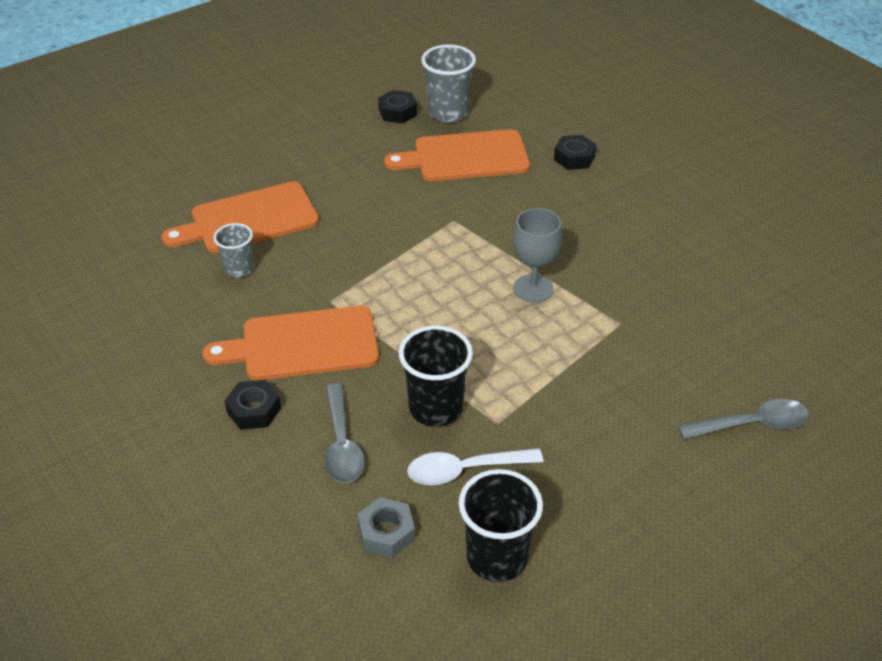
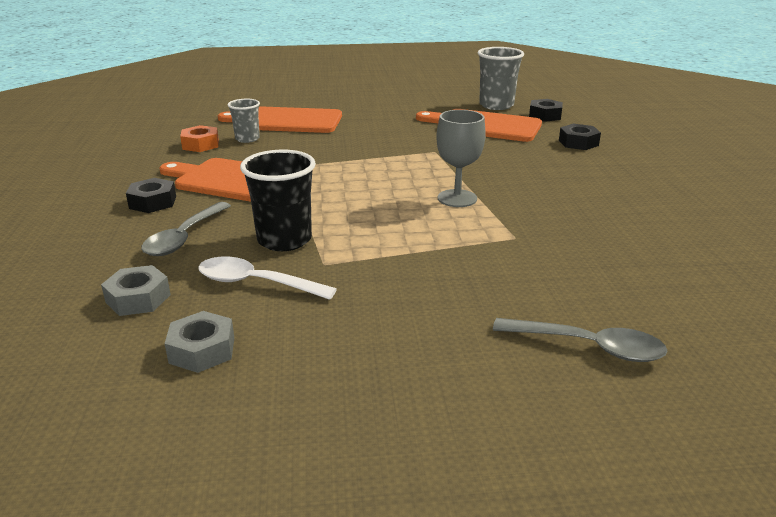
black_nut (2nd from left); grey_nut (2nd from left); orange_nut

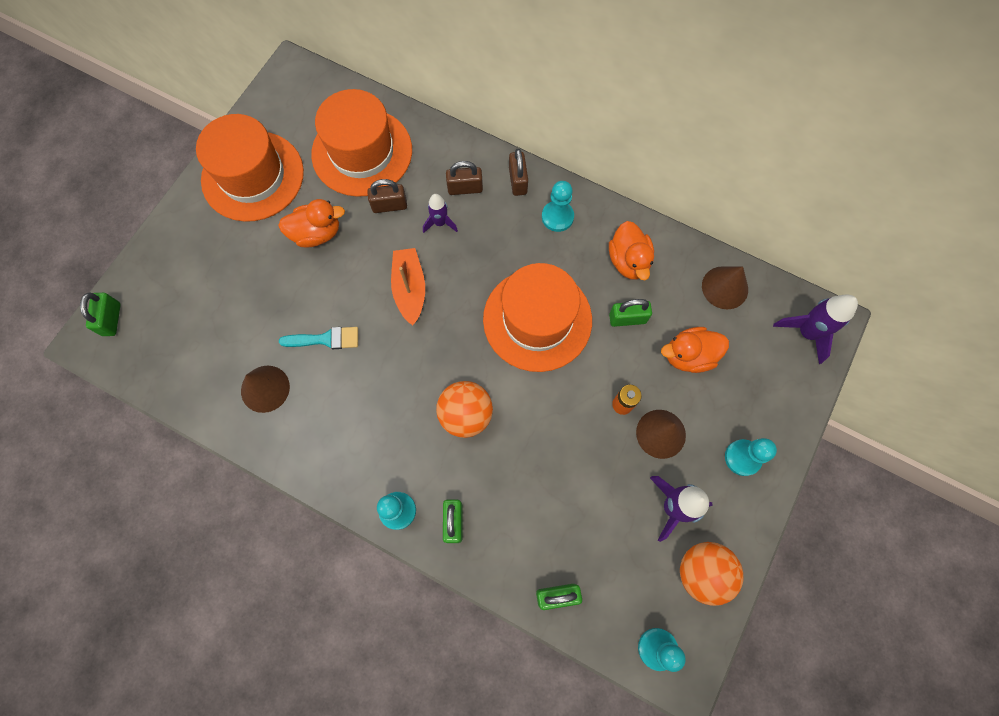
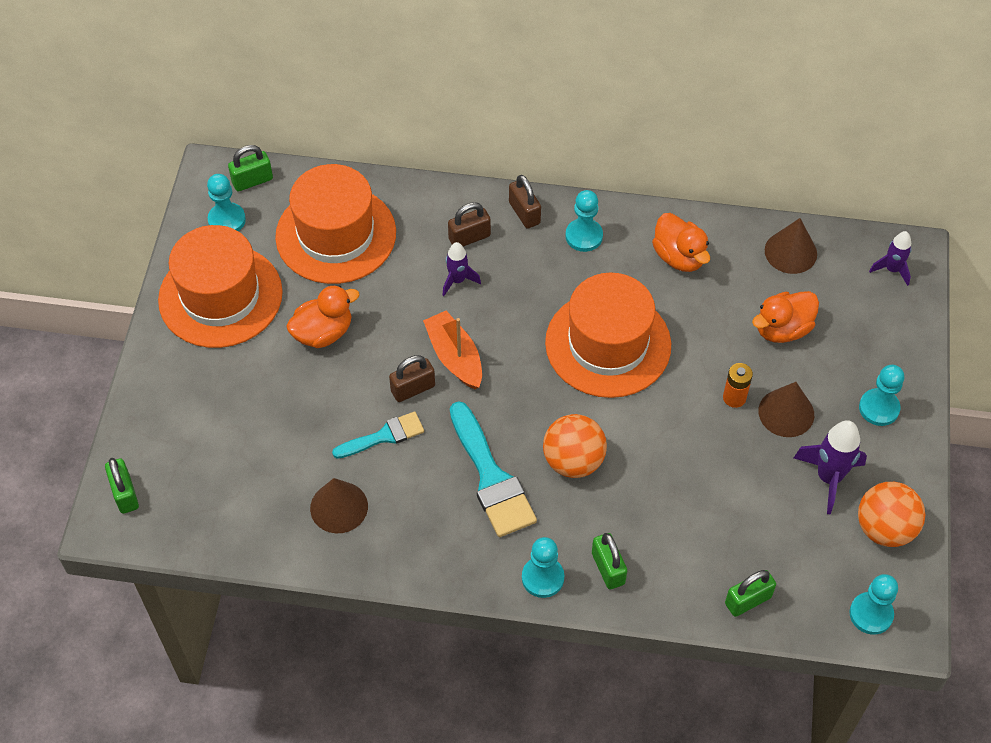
brown_padlock (1st from left); purple_rocket (3rd from left); green_padlock (2nd from left); turquoise_pawn (1st from left); turquoise_brush (2nd from left)

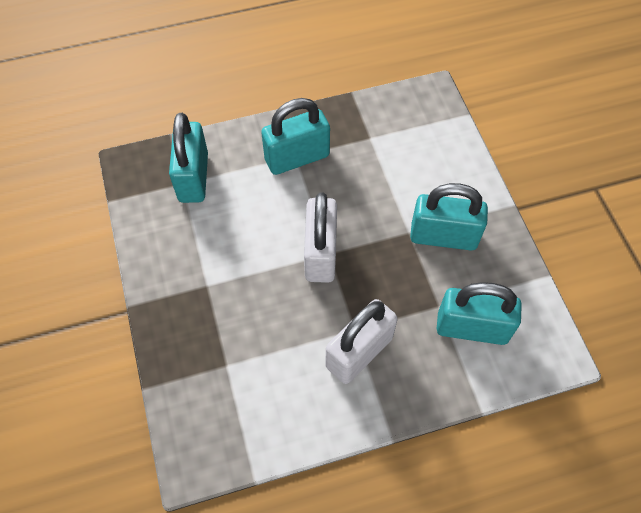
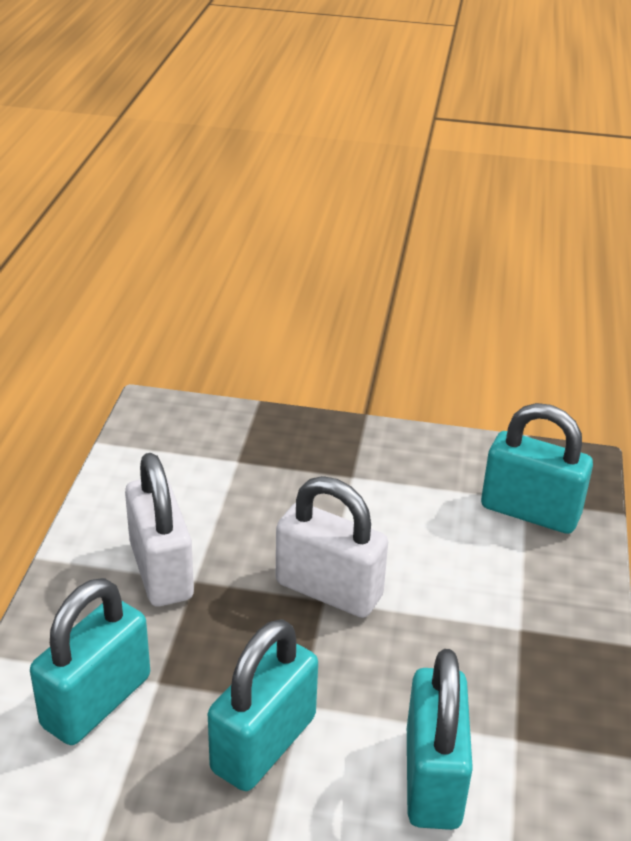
turquoise_padlock (3rd from left)

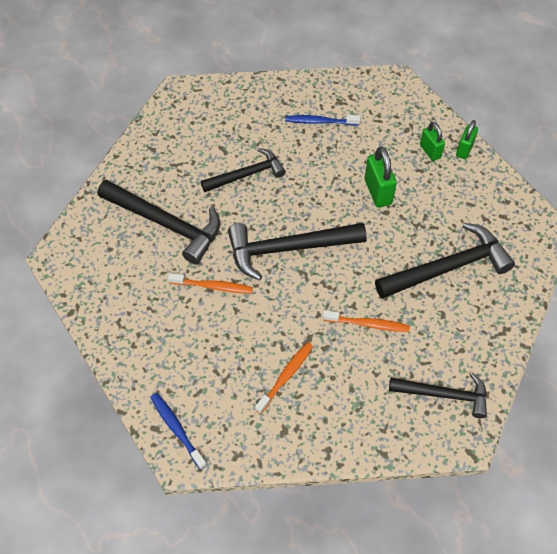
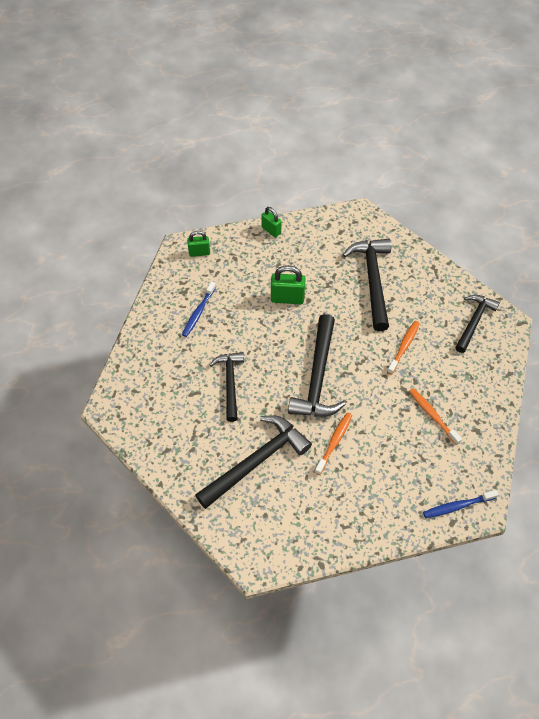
green_padlock (1st from left)

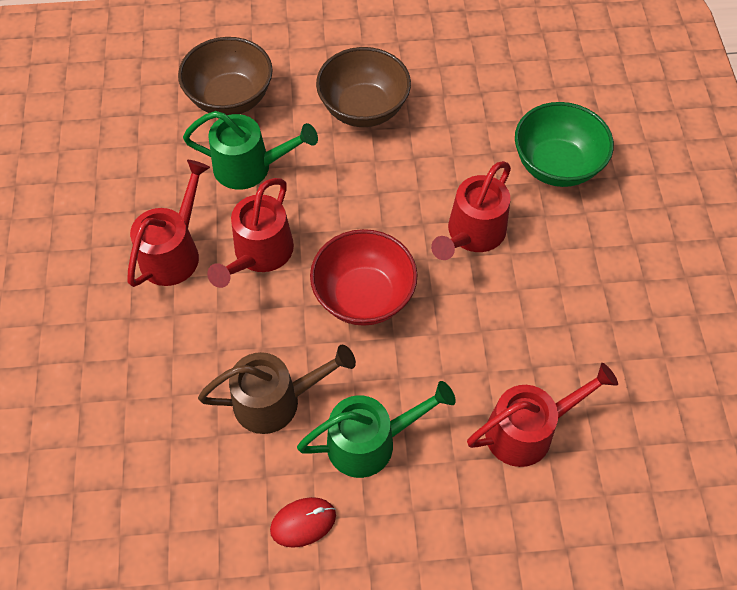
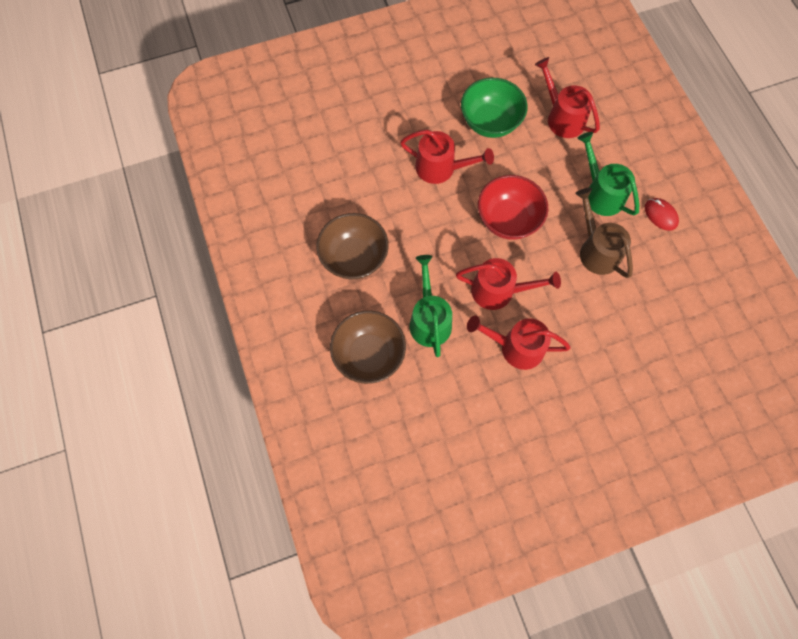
green_bowl

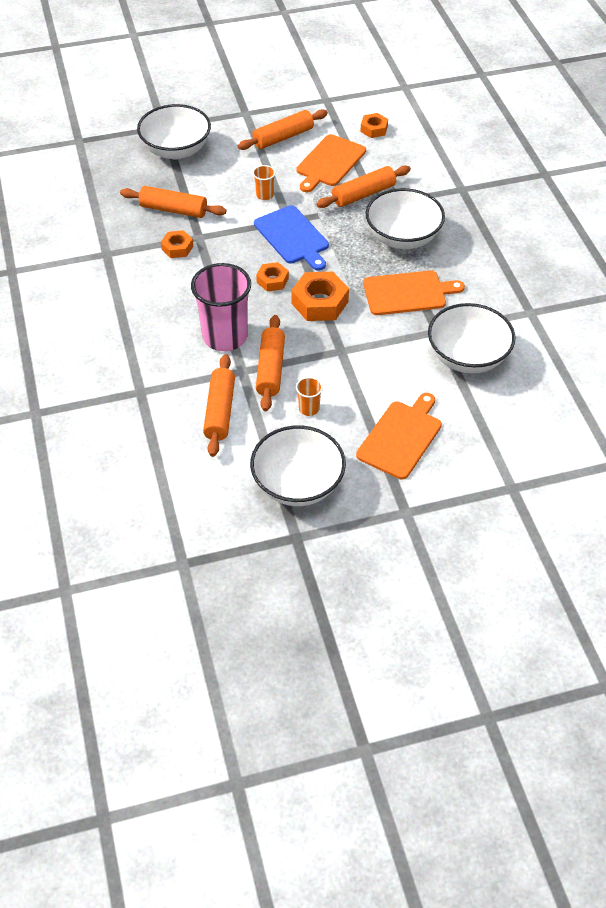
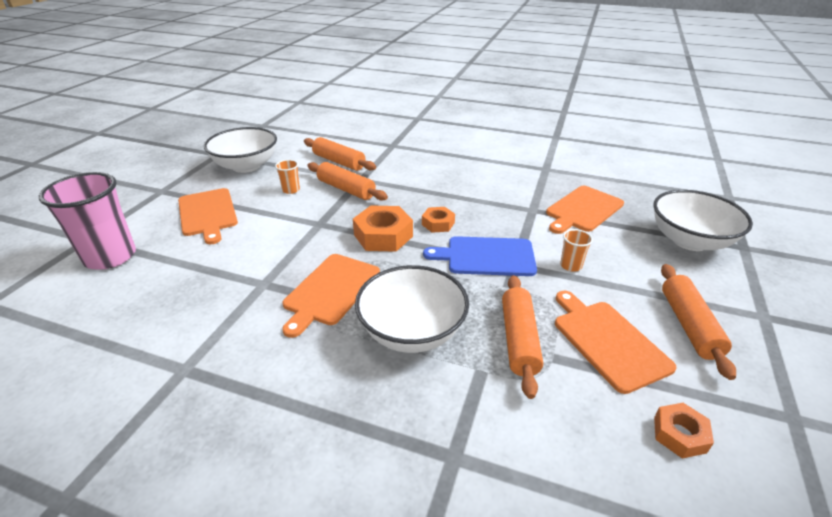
orange_cutting_board (3rd from left); orange_nut (1st from left in the first image); pink_cup; white_bowl (4th from left in the first image)

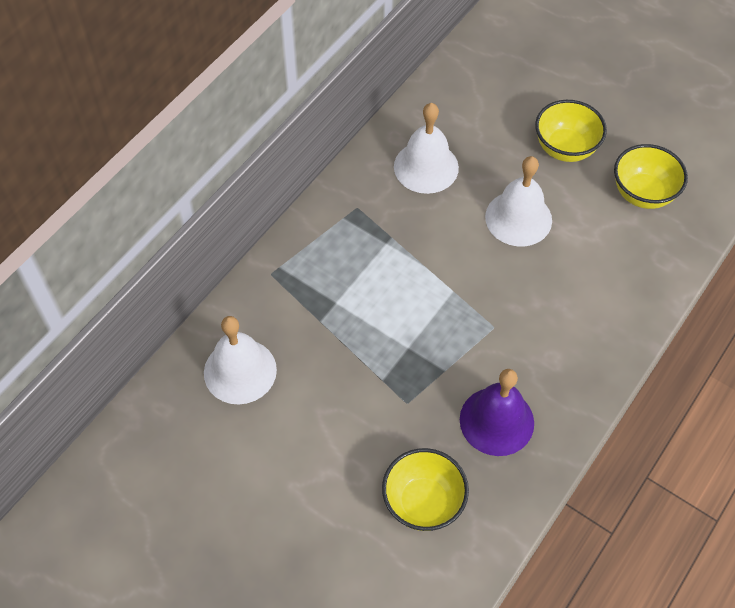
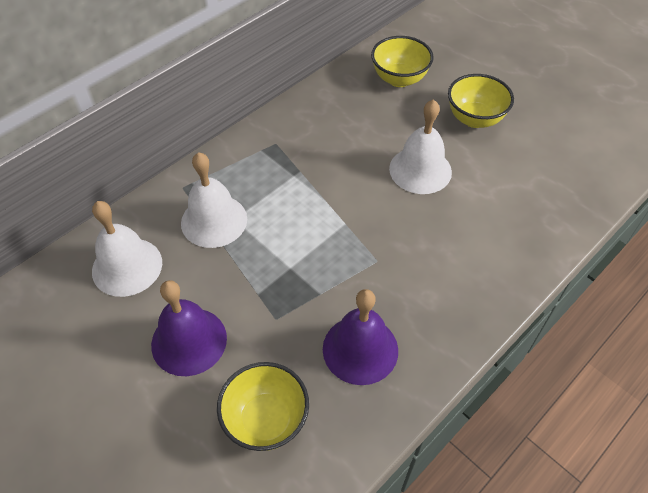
white_bell (2nd from left); yellow_bowl (2nd from left); purple_bell (1st from left)

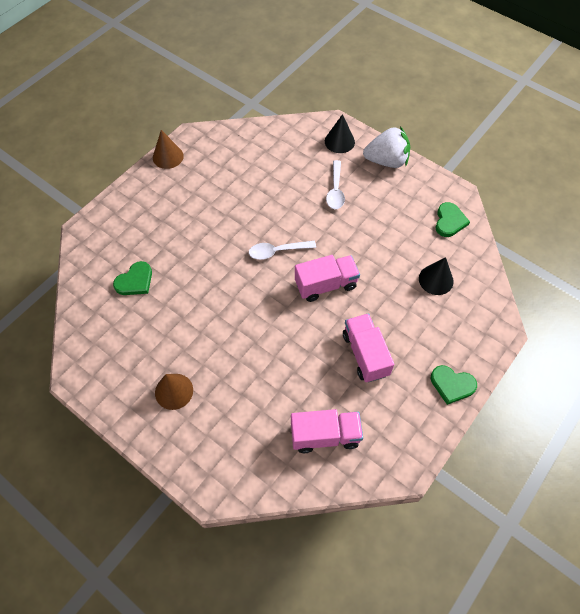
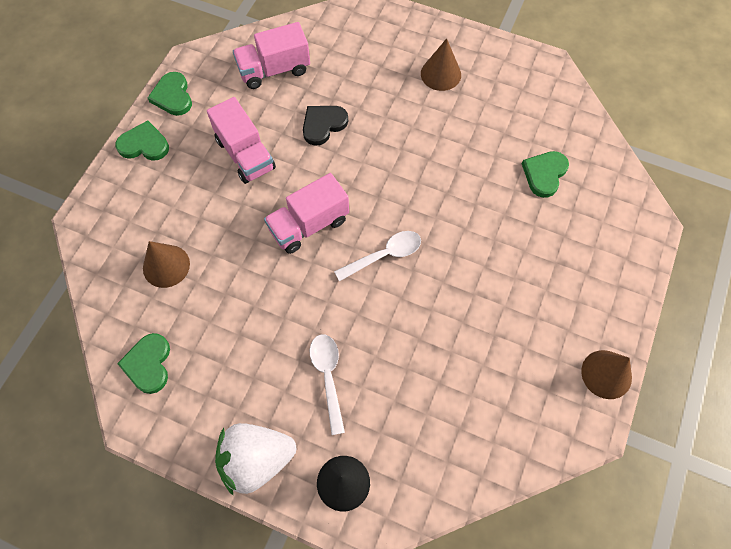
brown_cone (1st from left); green_heart (3rd from left); black_heart

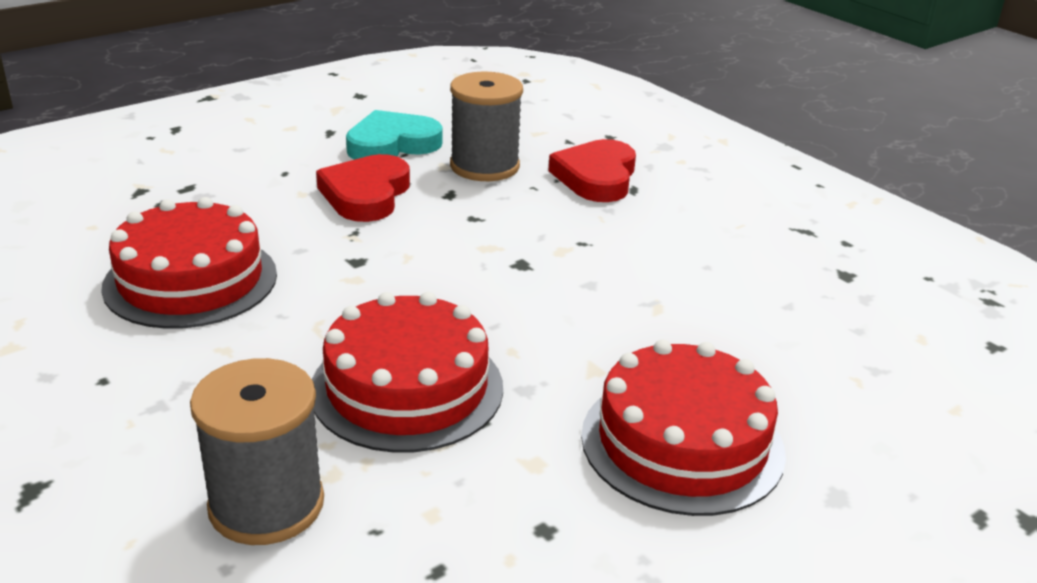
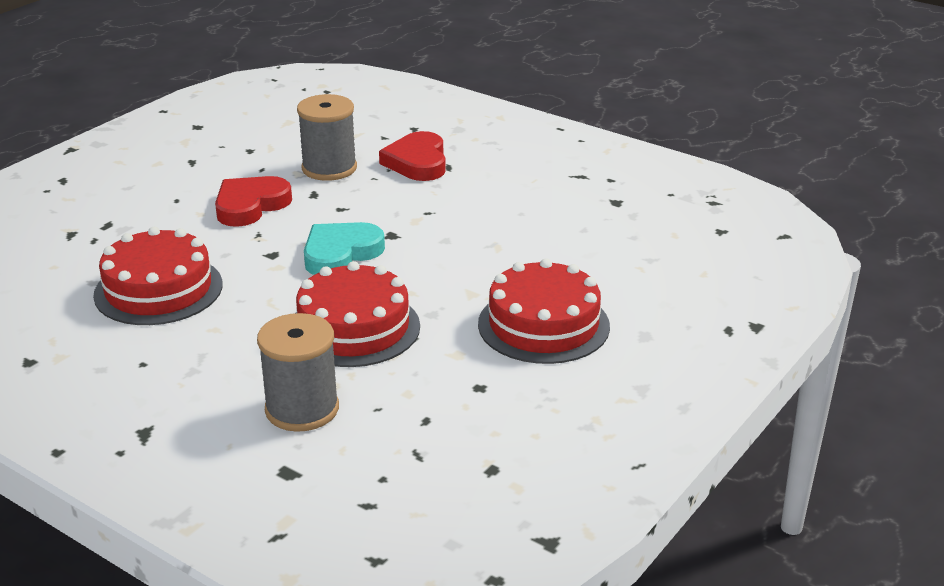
turquoise_heart; red_heart (1st from left)

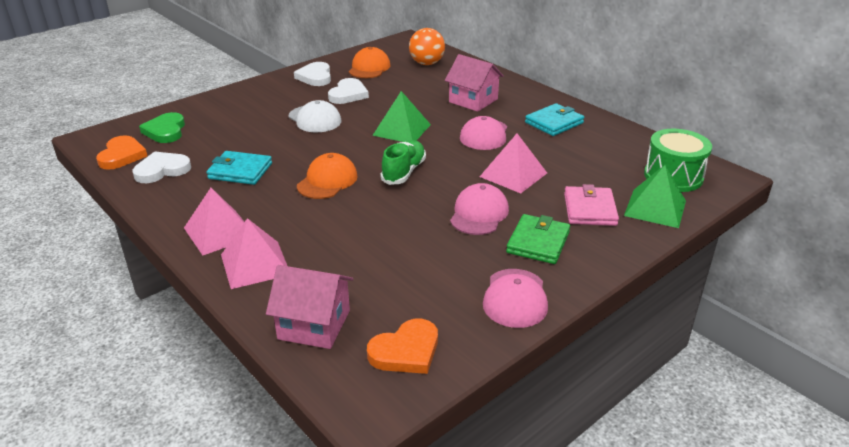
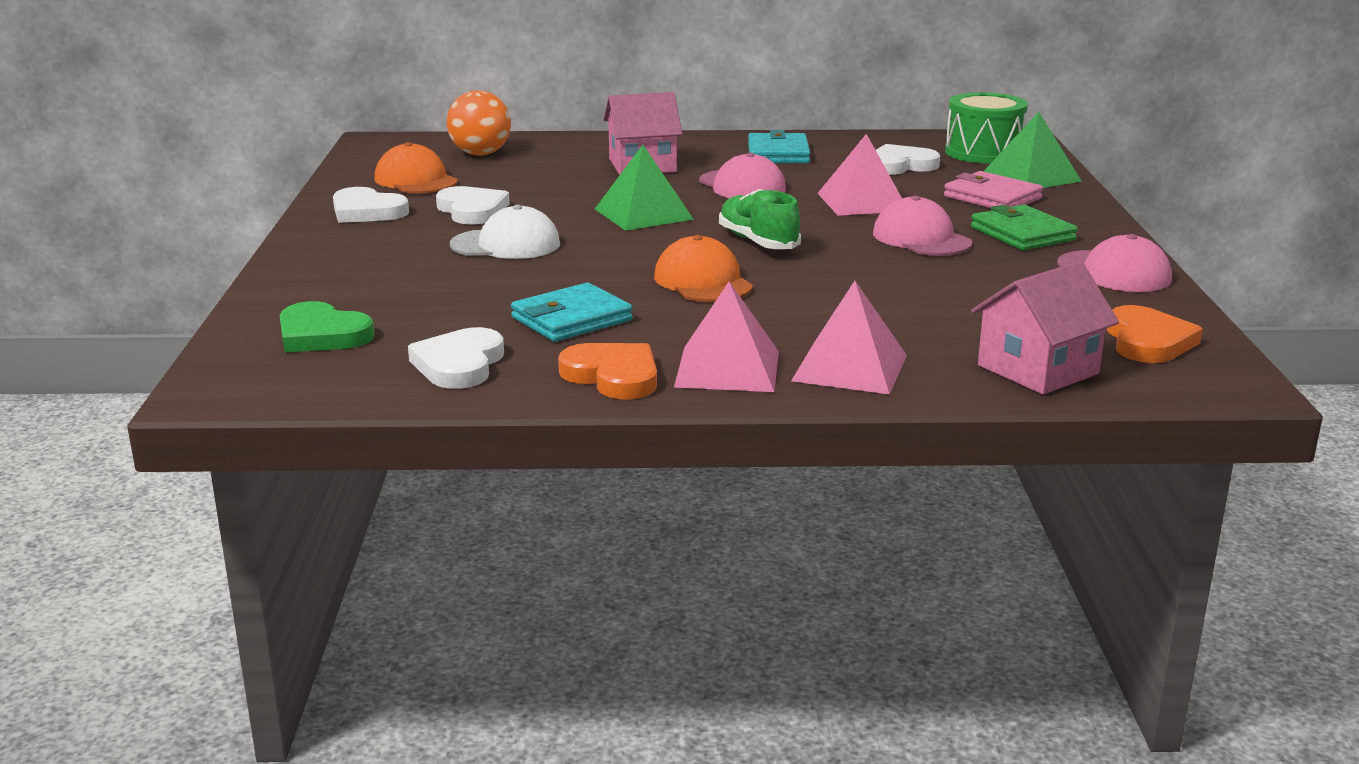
orange_heart (1st from left); white_heart (4th from left)

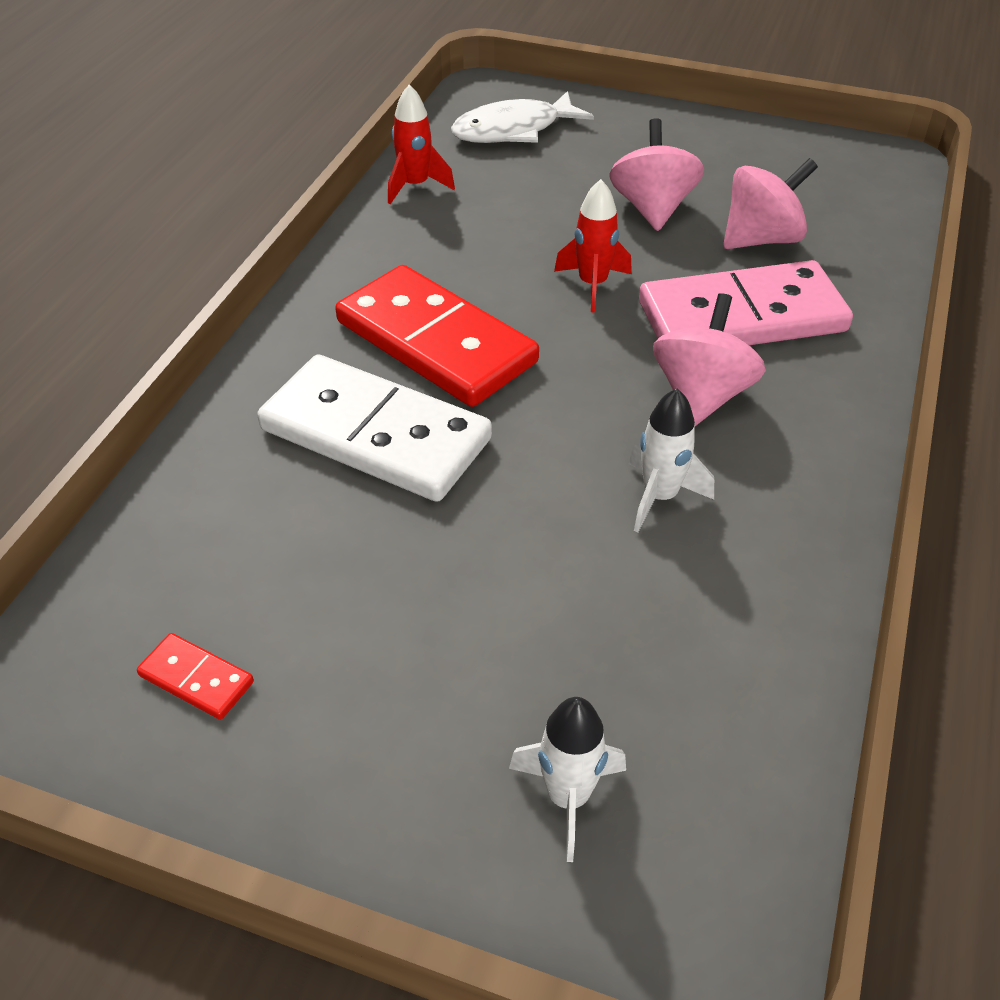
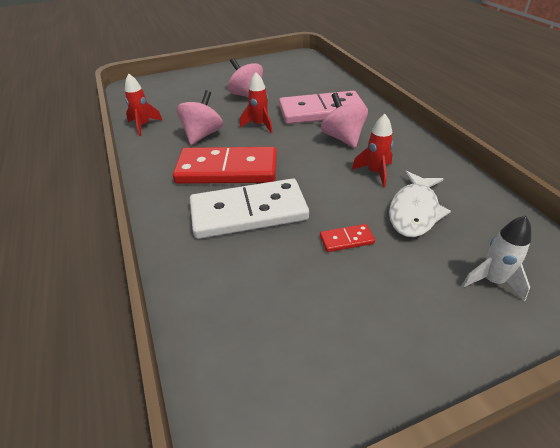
white_fish; pink_spinning_top (1st from left); pink_domino; red_rocket (3rd from left); red_domino (2nd from left)

